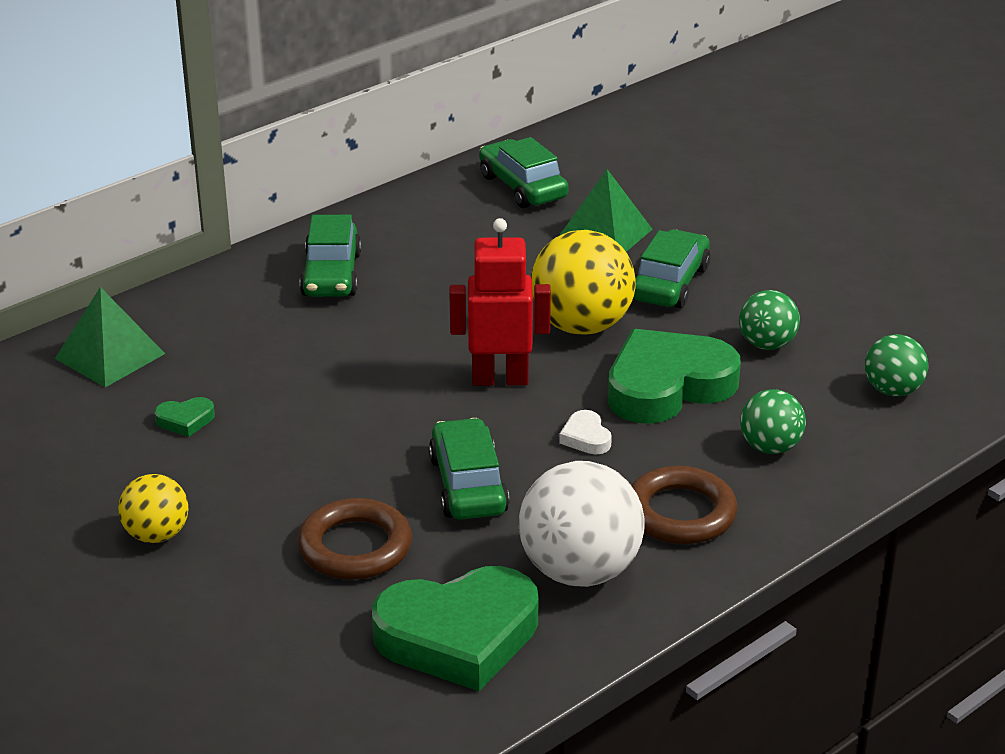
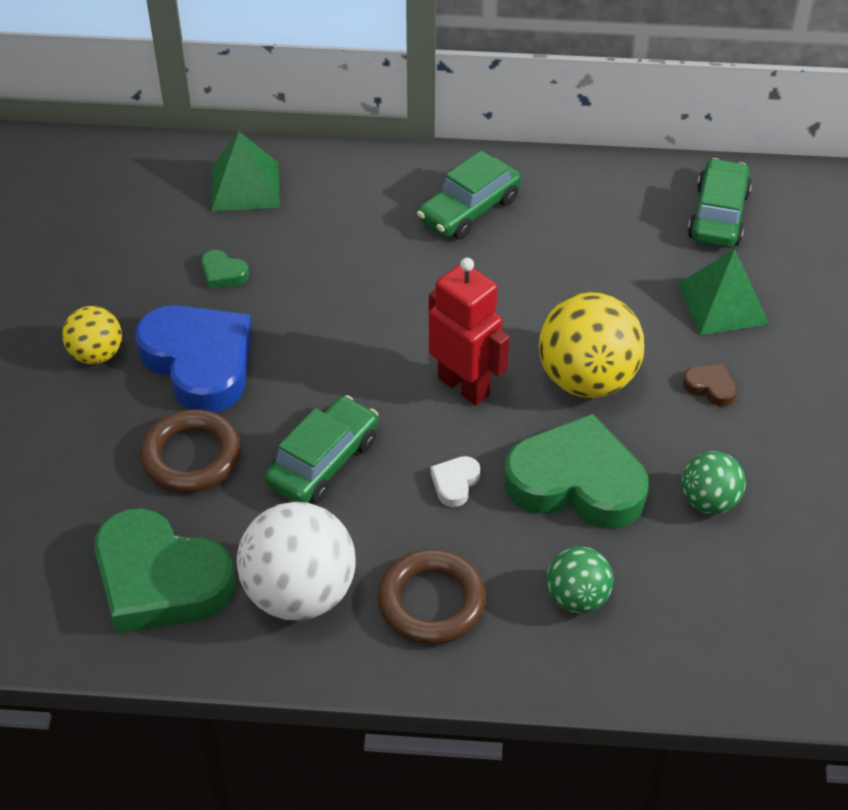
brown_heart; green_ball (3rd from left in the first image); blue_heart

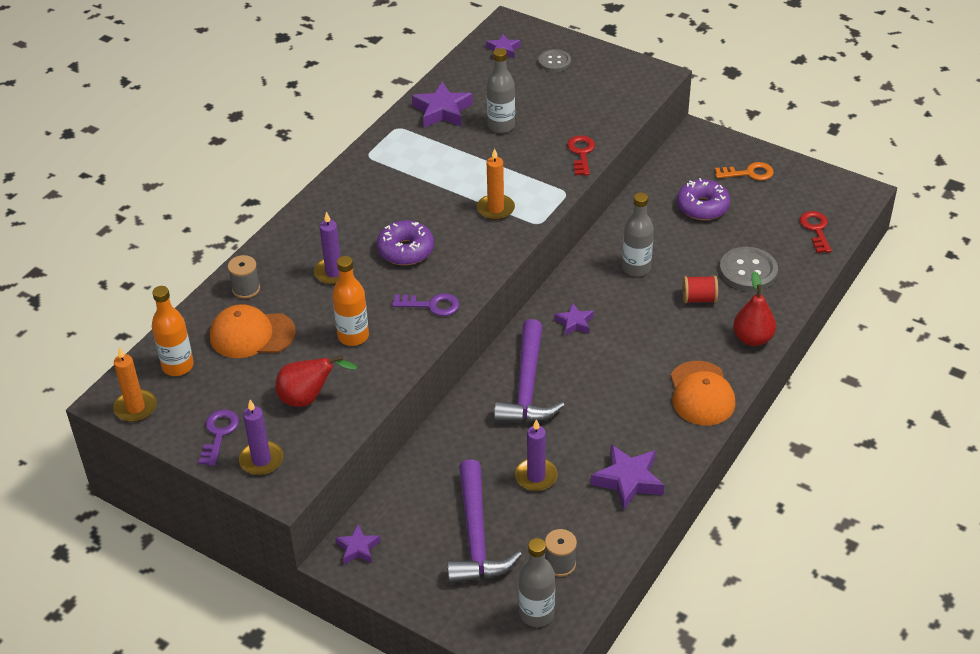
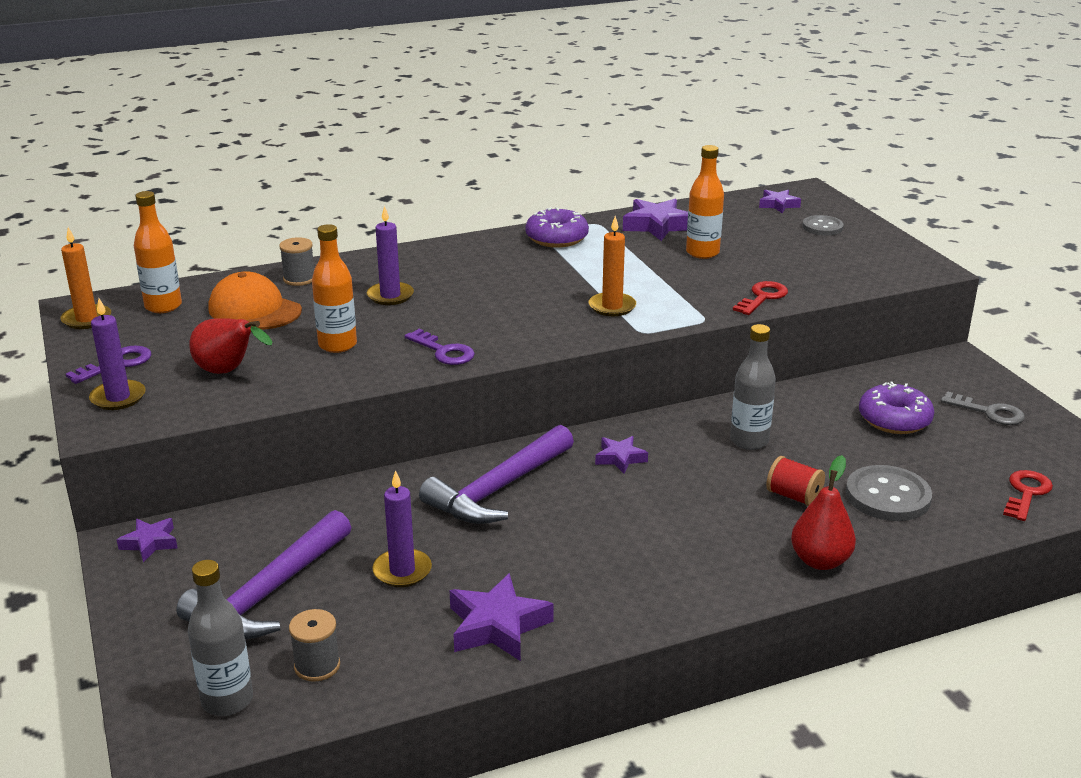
orange_bottle (3rd from left); grey_key; purple_donut (1st from left); orange_cap (2nd from left in the first image)

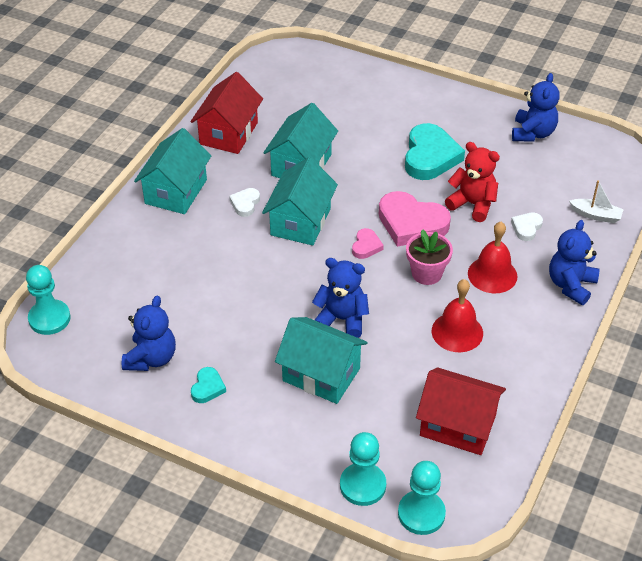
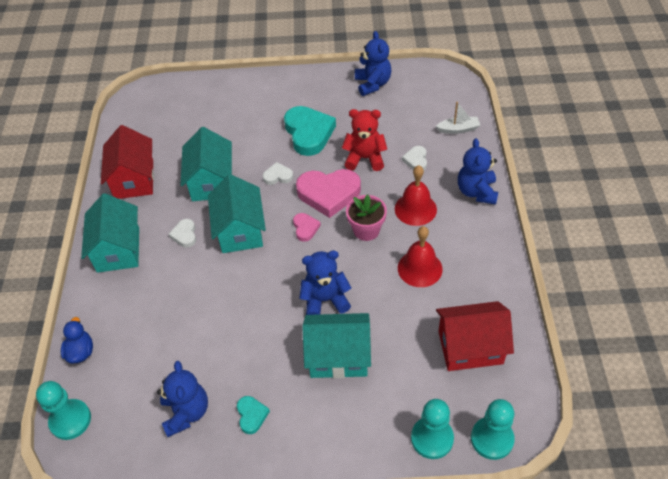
white_heart (2nd from left); blue_duck

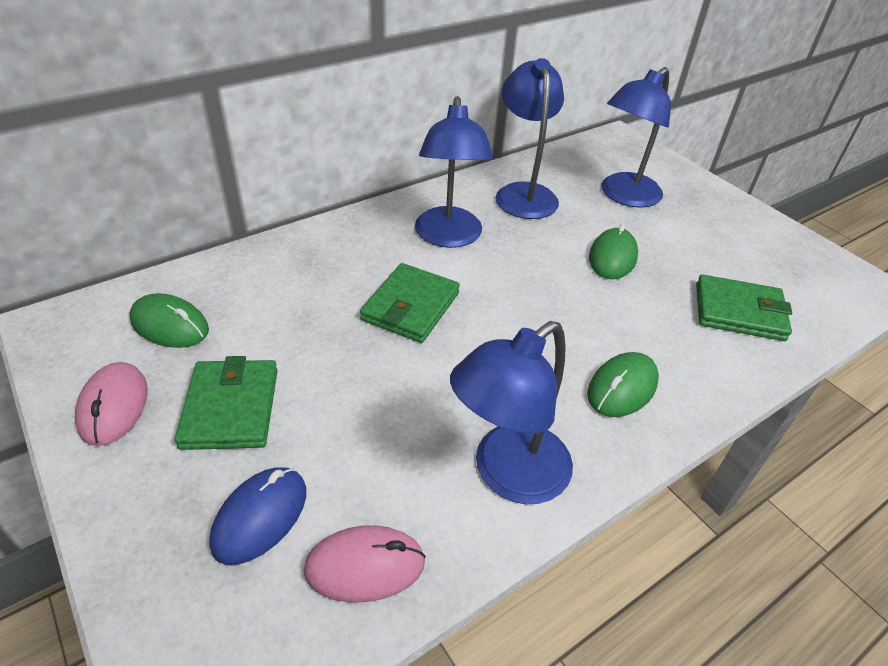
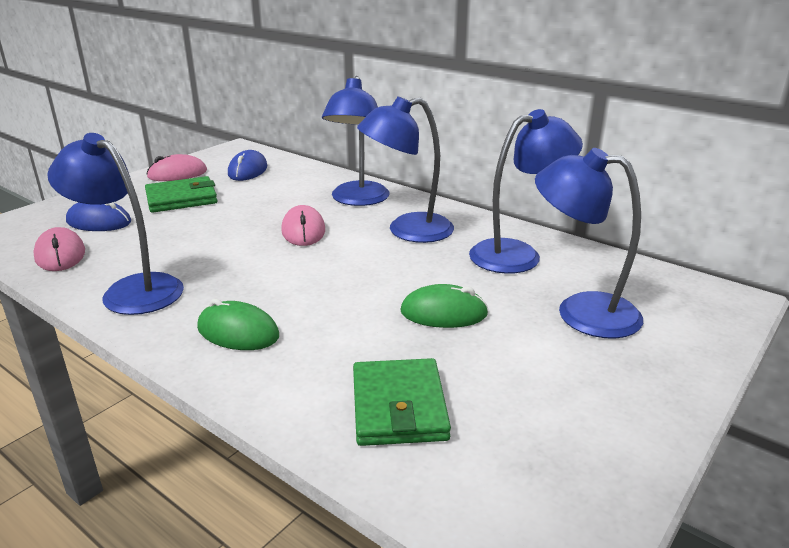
pink_mouse (3rd from left); blue_mouse (2nd from left); blue_lamp (2nd from left)

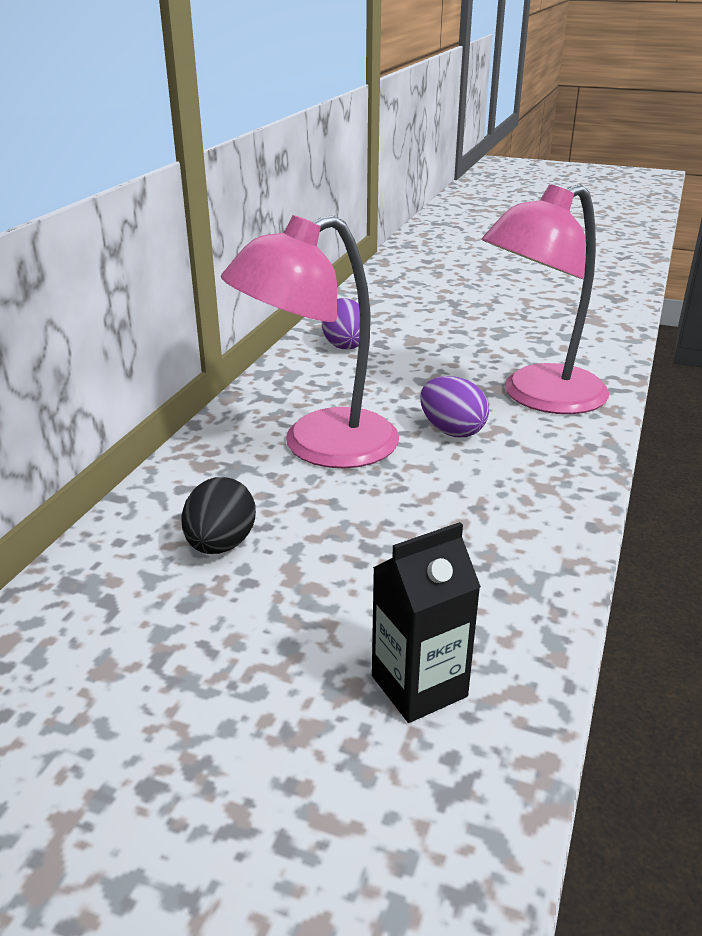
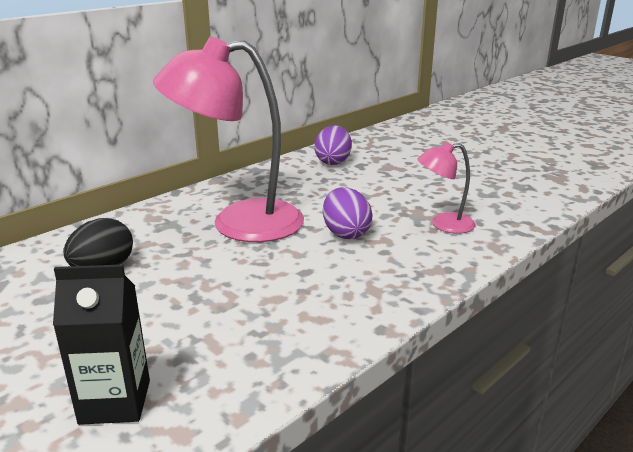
pink_lamp (2nd from left)

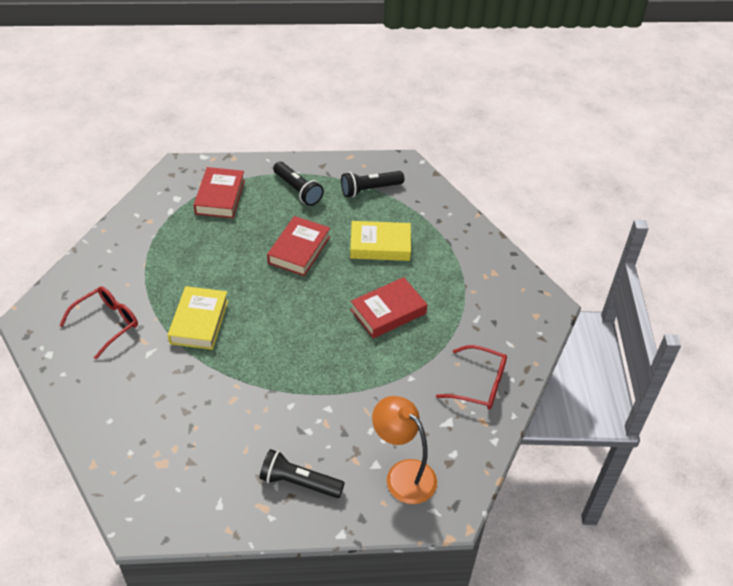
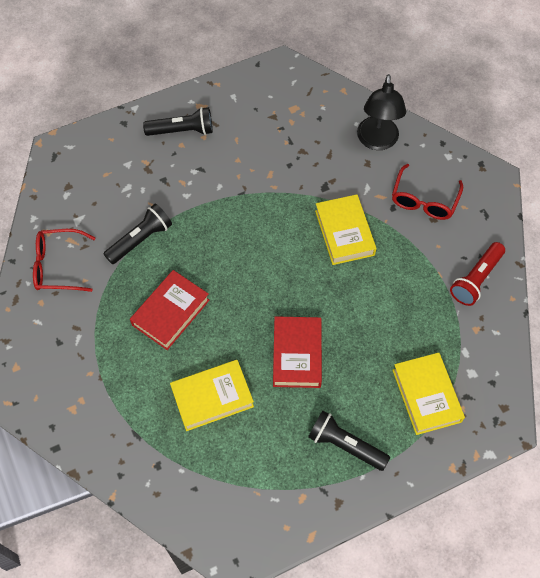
yellow_book (3rd from left); black_flashlight (1st from left); orange_lamp; black_lamp; red_flashlight

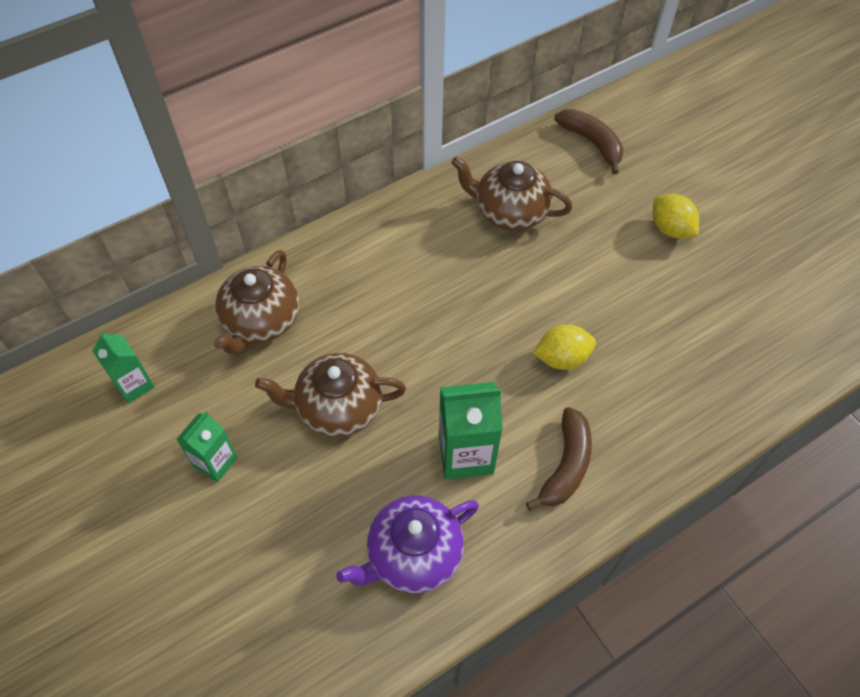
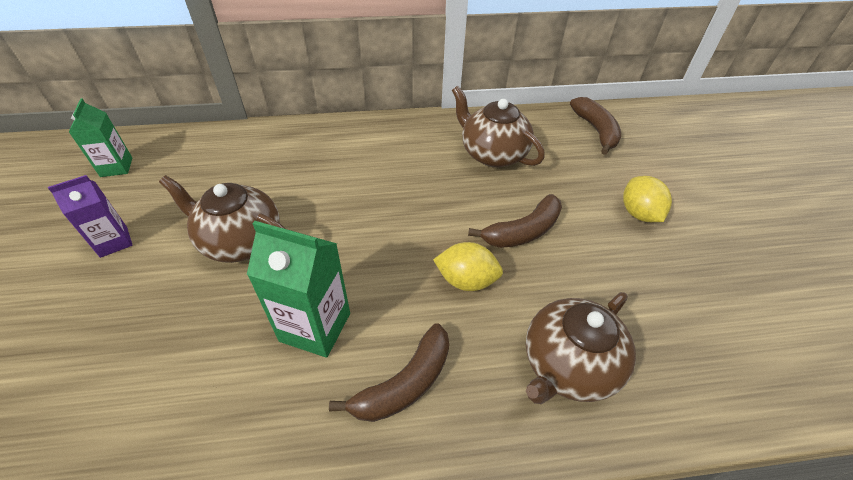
brown_teapot (3rd from left); purple_carton; purple_teapot; brown_banana (2nd from left)

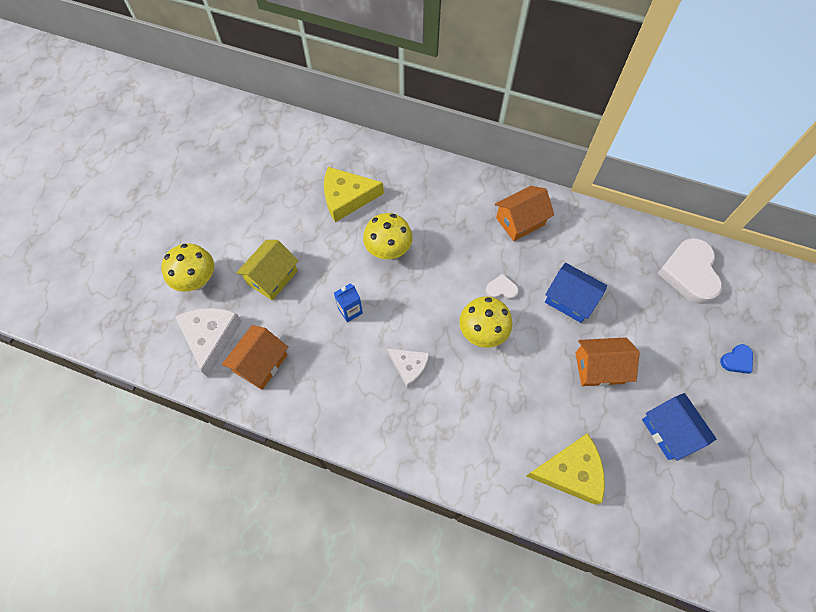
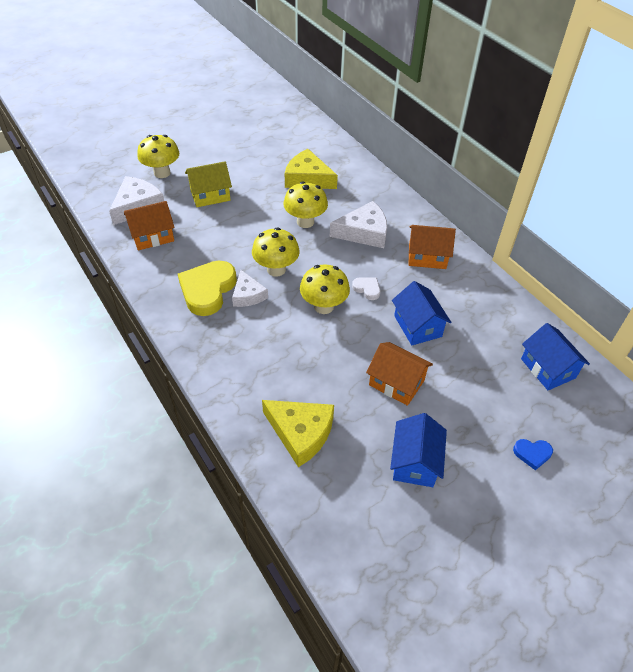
blue_house (3rd from left); blue_carton; white_cheese (3rd from left); yellow_mushroom (2nd from left); yellow_heart

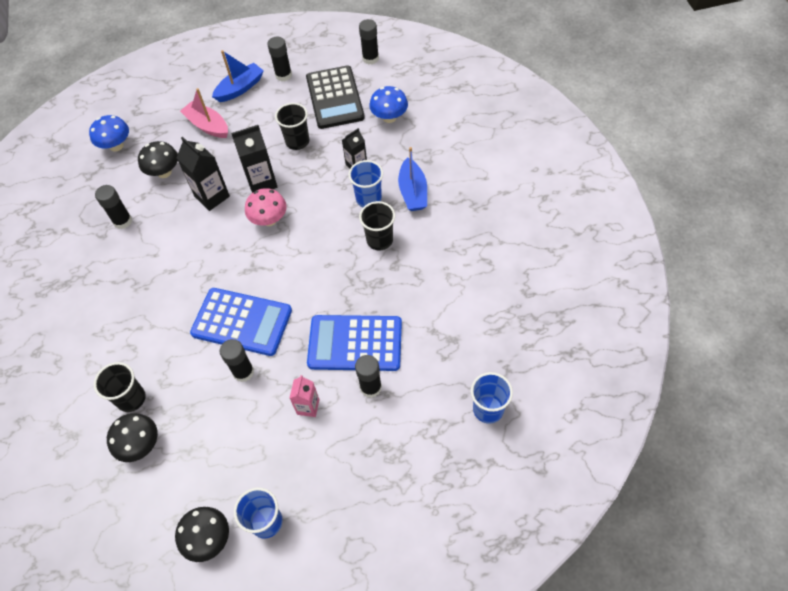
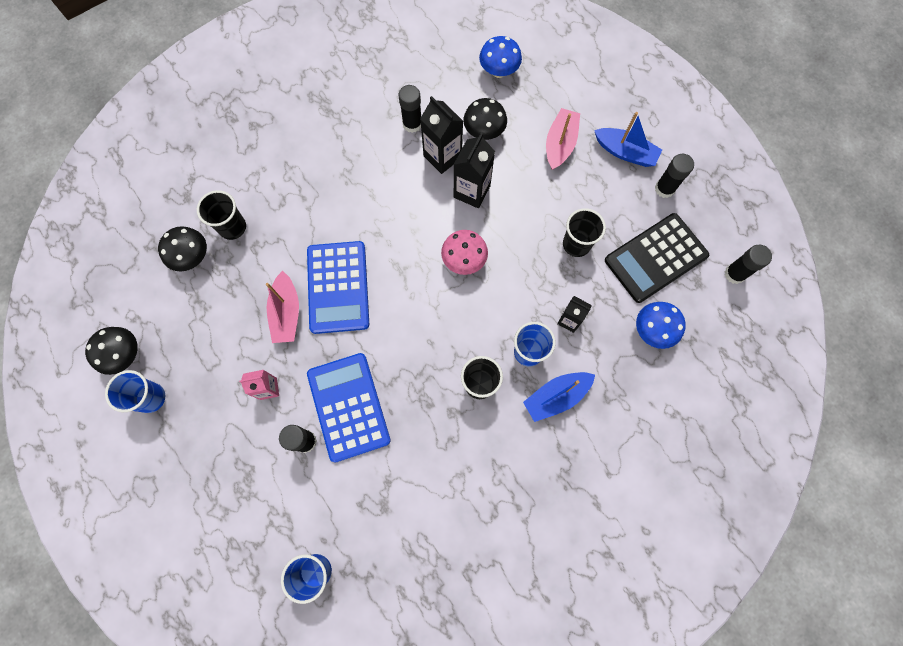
black_carton (1st from left); pink_boat (1st from left)

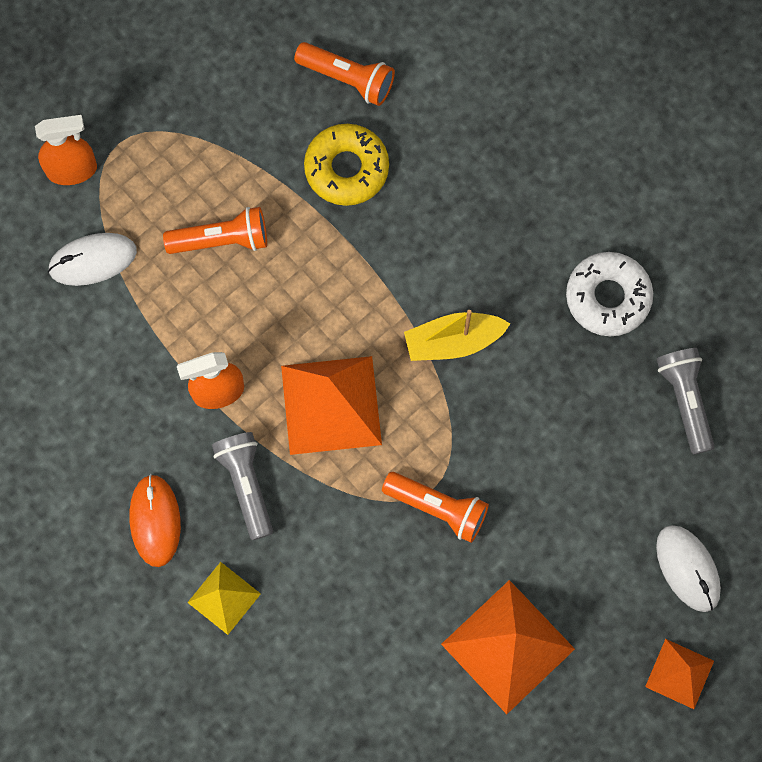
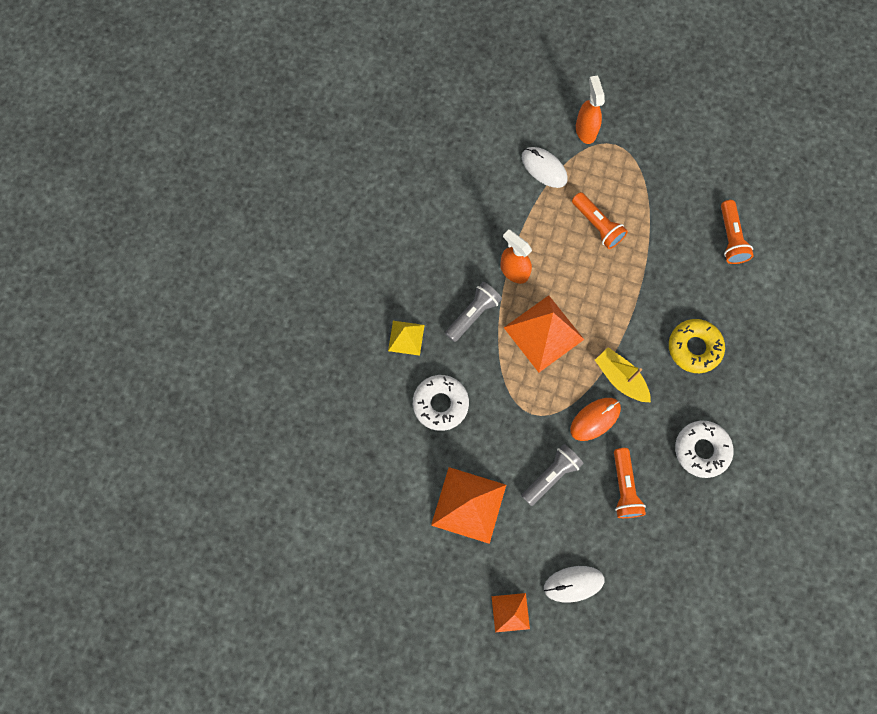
orange_spray_bottle (2nd from left); yellow_donut; grey_flashlight (2nd from left); orange_flashlight (2nd from left); orange_mouse; white_mouse (2nd from left); white_donut (1st from left)

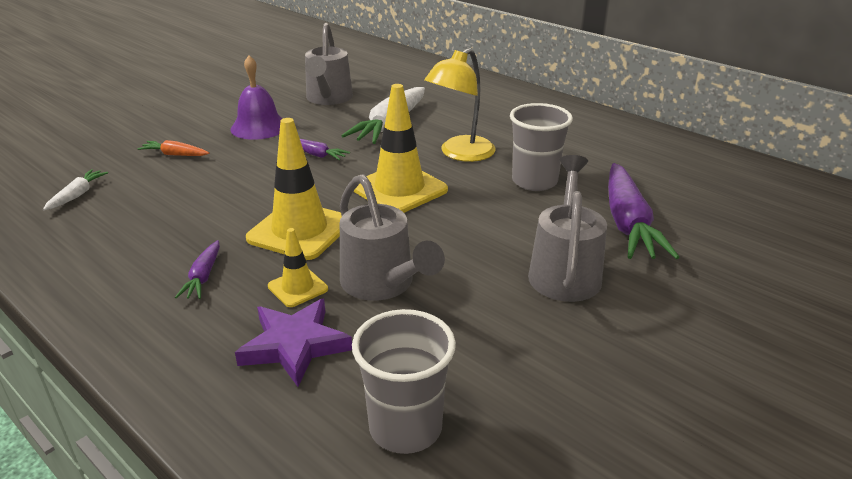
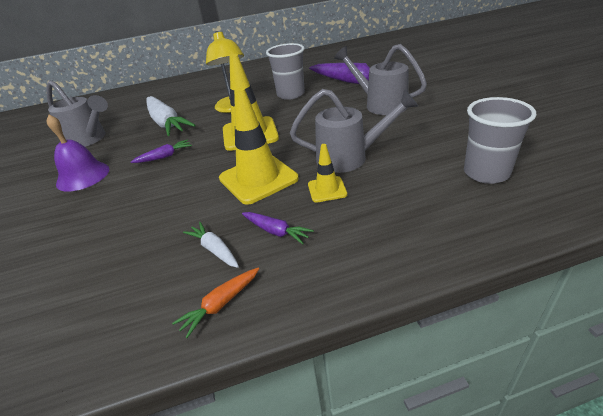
orange_carrot; white_carrot (2nd from left); purple_star

